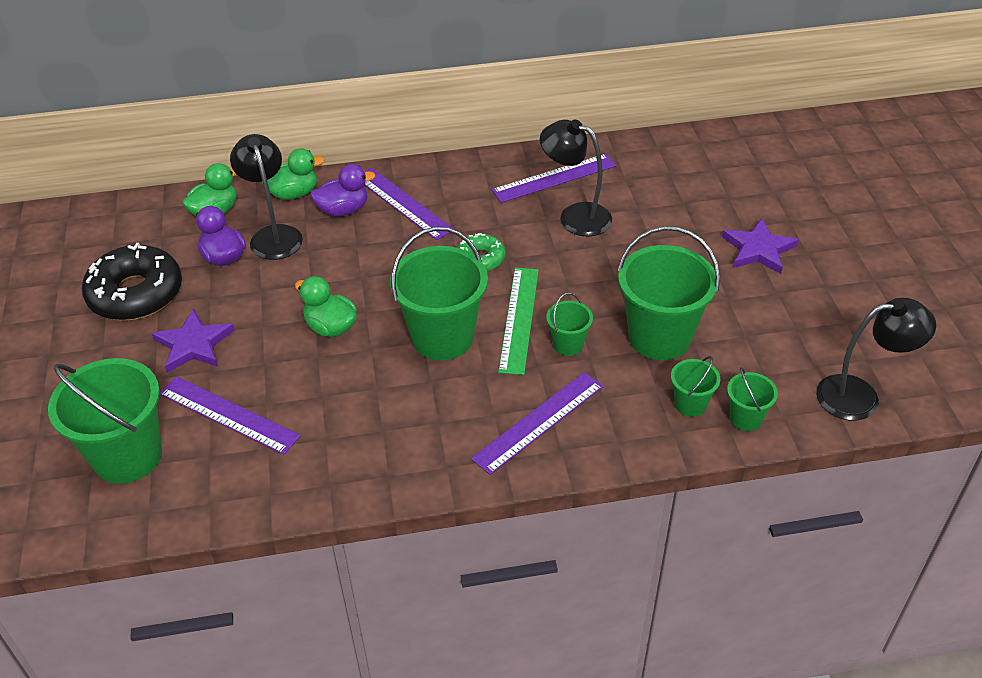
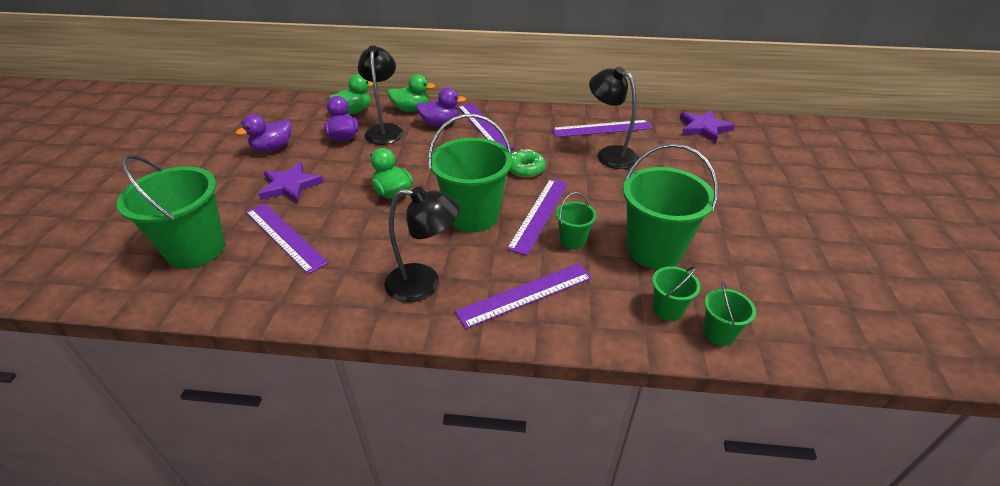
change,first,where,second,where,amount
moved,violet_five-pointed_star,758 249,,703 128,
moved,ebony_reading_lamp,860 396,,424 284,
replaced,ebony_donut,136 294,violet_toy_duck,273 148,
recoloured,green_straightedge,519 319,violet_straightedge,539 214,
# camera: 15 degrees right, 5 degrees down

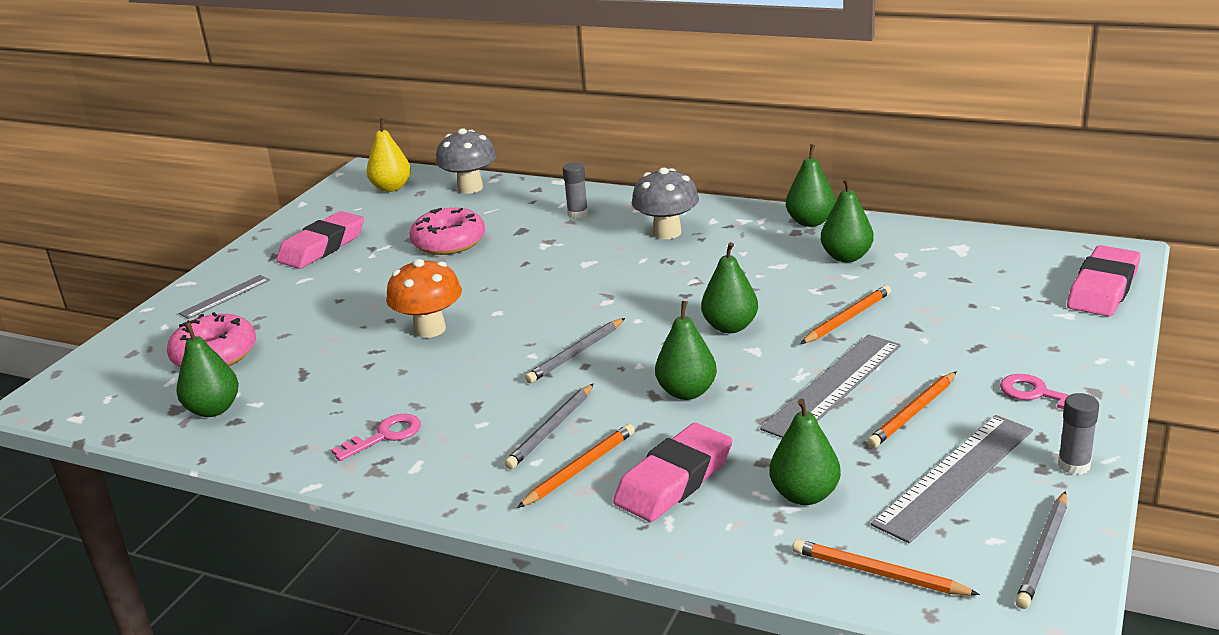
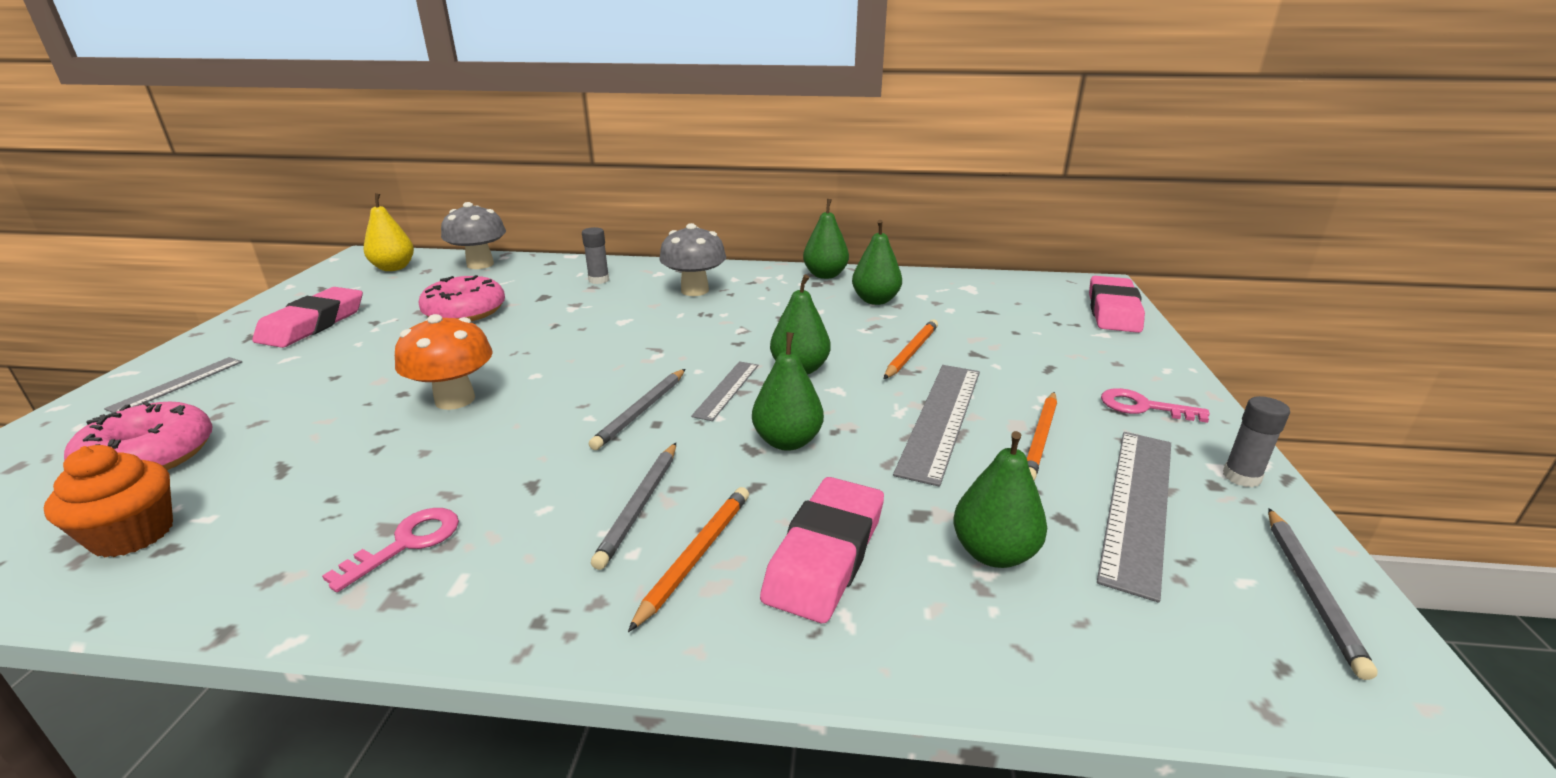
change,first,where,second,where,amount
removed,orange_pencil,878 573,,,
added,,,grey_straightedge,726 390,
replaced,green_pear_fruit,213 409,orange_cupcake,133 535,
# camera: 20 degrees left, 0 degrees up

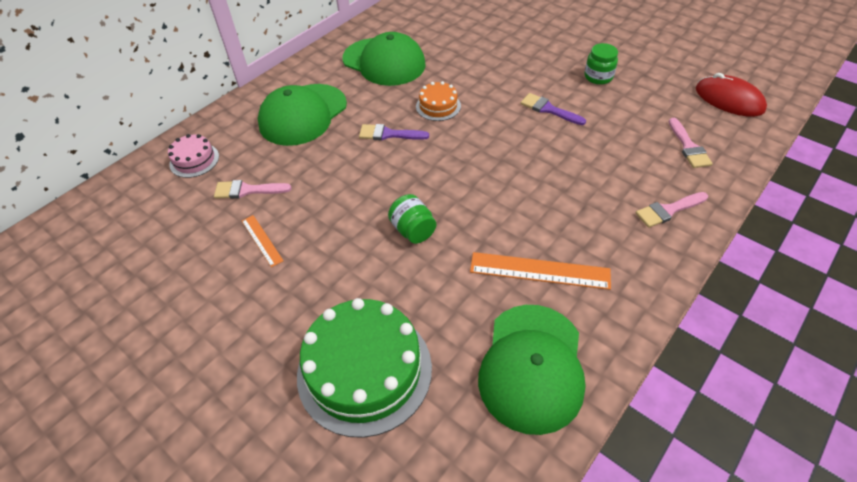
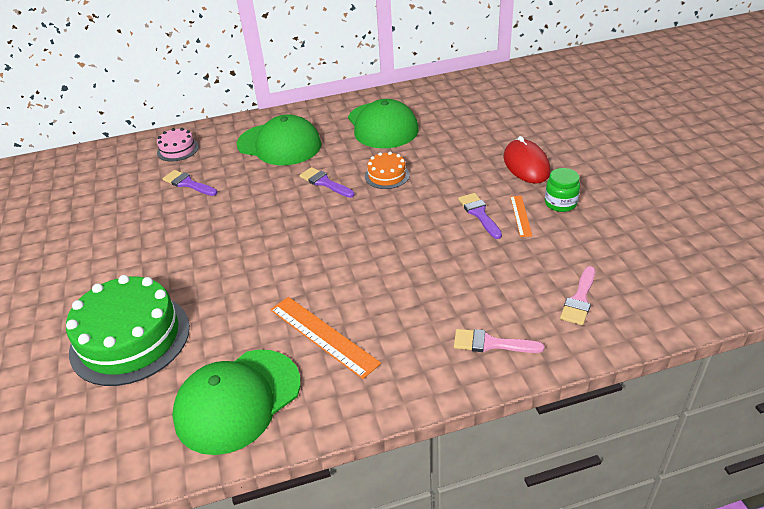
change,first,where,second,where,amount
removed,green_jar,413 230,,,
moved,orange_straightedge,262 240,,521 216,
moved,crimson_PC_mouse,729 99,,526 165,
recoloured,rose-pink_paint_brush,247 190,violet_paint_brush,188 183,
turned,green_peaked_cap,303 115,,279 144,135 degrees counterclockwise
# camera: 35 degrees right, 10 degrees down

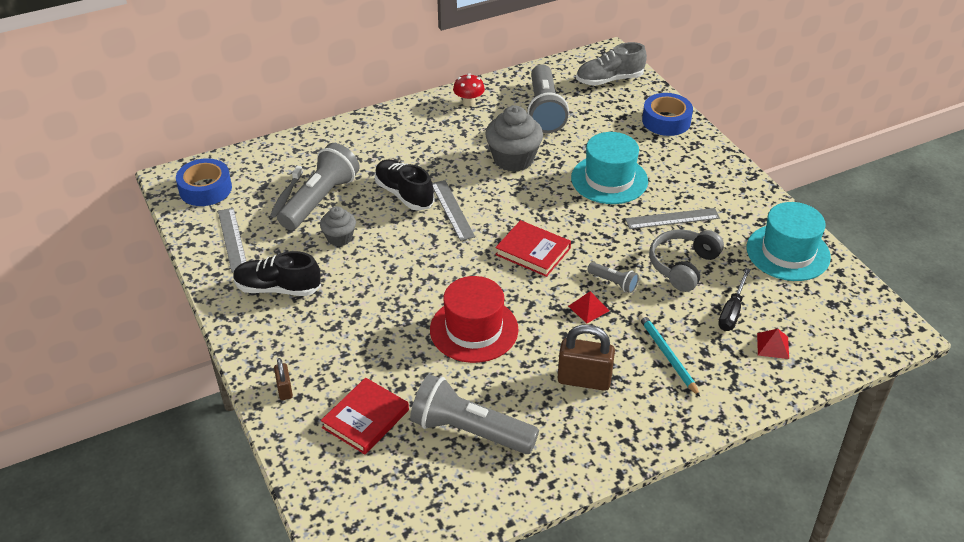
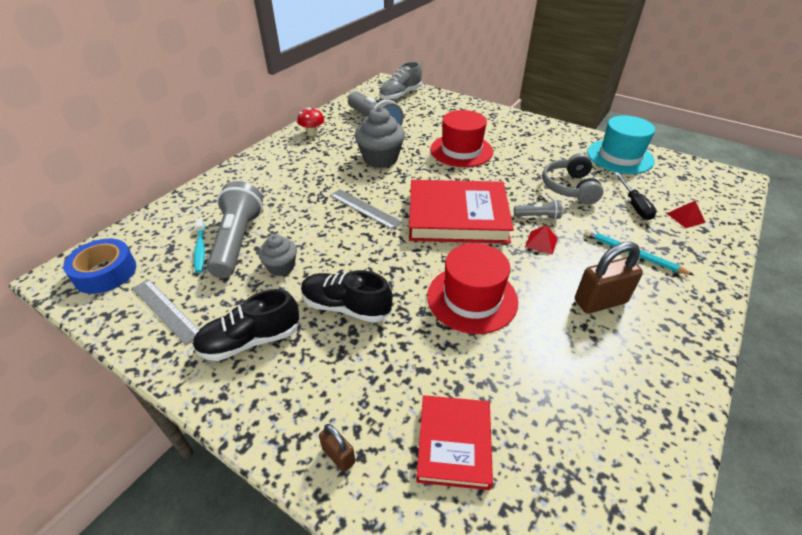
change,first,where,second,where,amount
removed,grey_torch,469 431,,,
removed,grey_straightedge,672 218,,,
removed,blue_sticky_tape,666 121,,,
moved,ebony_shoe,404 194,,346 307,
recoloured,grey_toothbrush,286 196,teal_toothbrush,200 249,
recoloured,teal_tall_hat,609 179,crimson_tall_hat,461 150,
resized,crimson_hardback,533 251,,457 216,x1.78
# camera: 30 degrees left, 0 degrees up

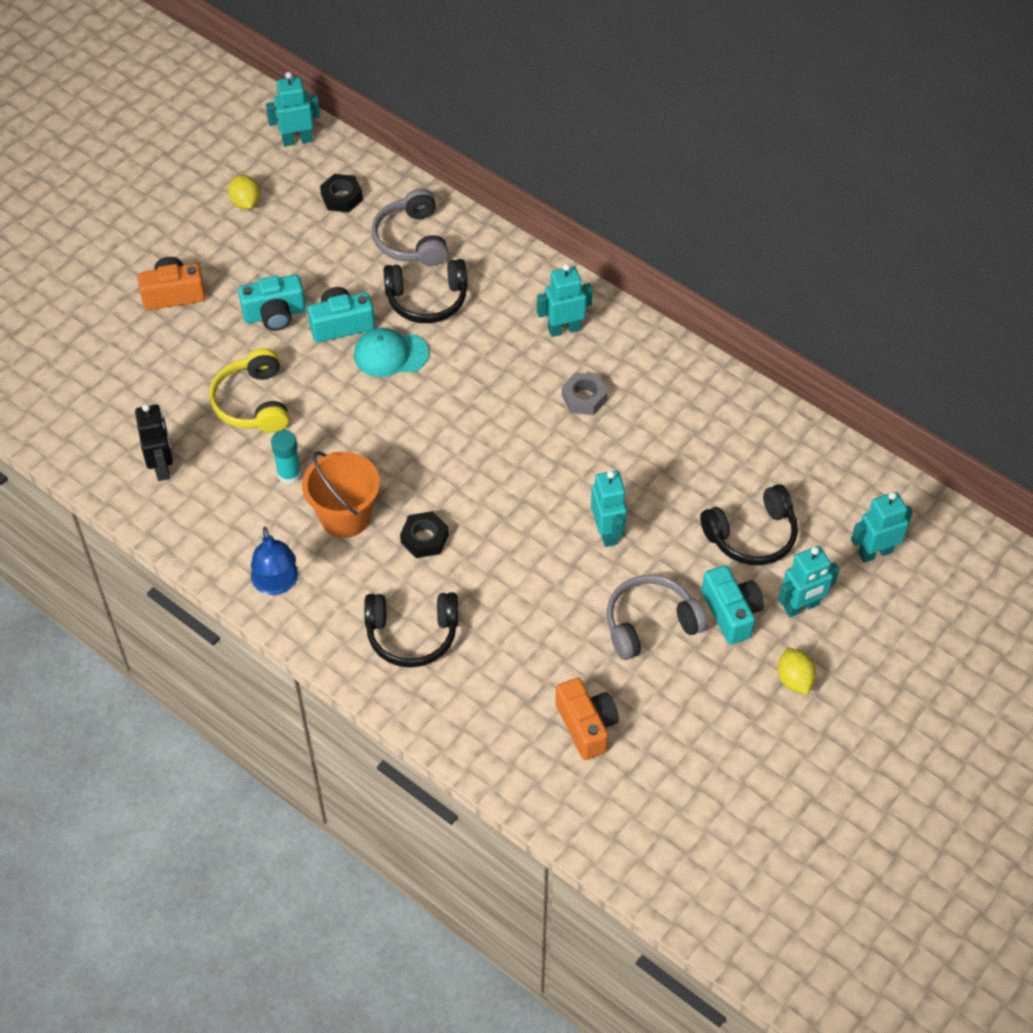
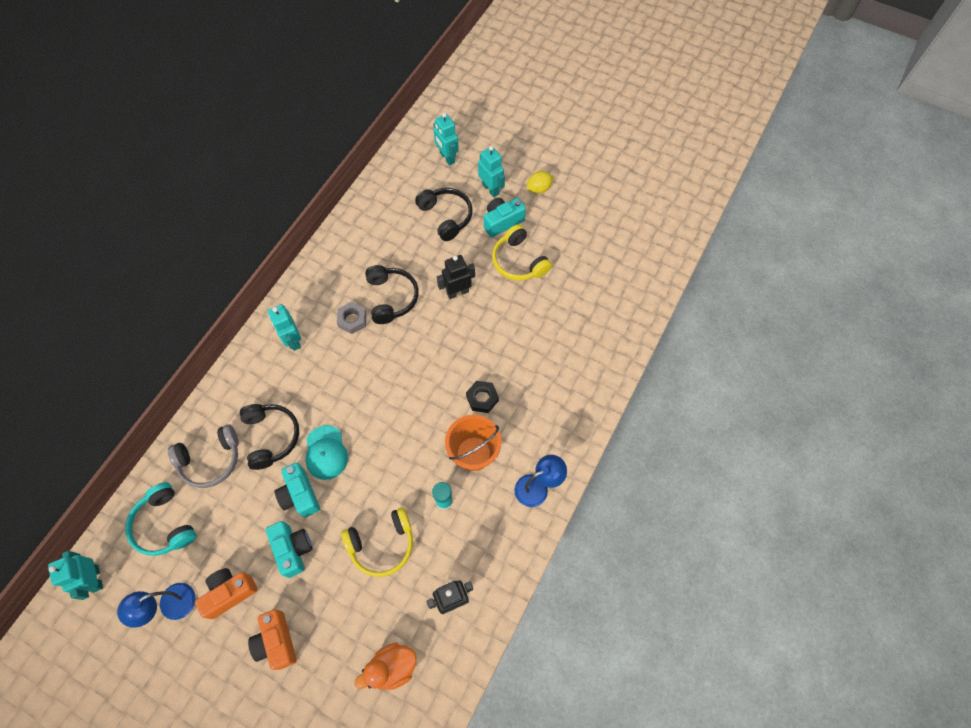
change,first,where,second,where,amount
added,,,orange_toy_duck,392 667,
moved,ebony_headphones,412 634,,391 298,
moved,orange_camera,586 726,,230 593,
replaced,golden_toy_lemon,246 203,blue_reading_lamp,170 606,
replaced,ebony_hex_nut,341 197,teal_headphones,164 524,
recoloured,teal_toy_robot,607 532,ebony_toy_robot,457 292,
recoloured,grey_headphones,650 624,golden_headphones,519 261,
# camera: 100 degrees left, 10 degrees up

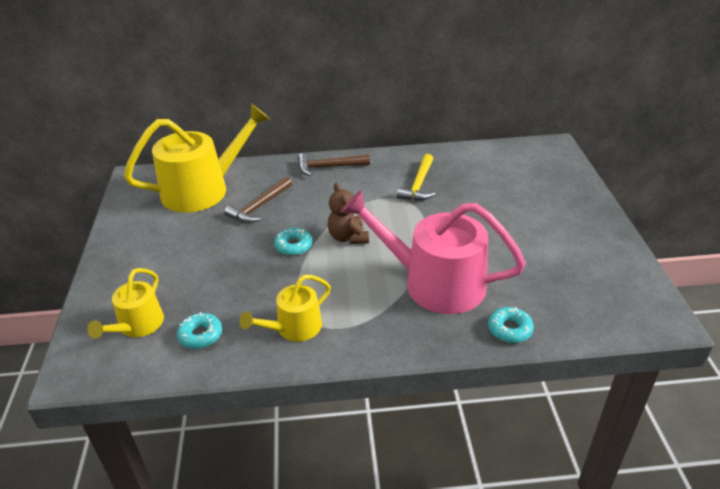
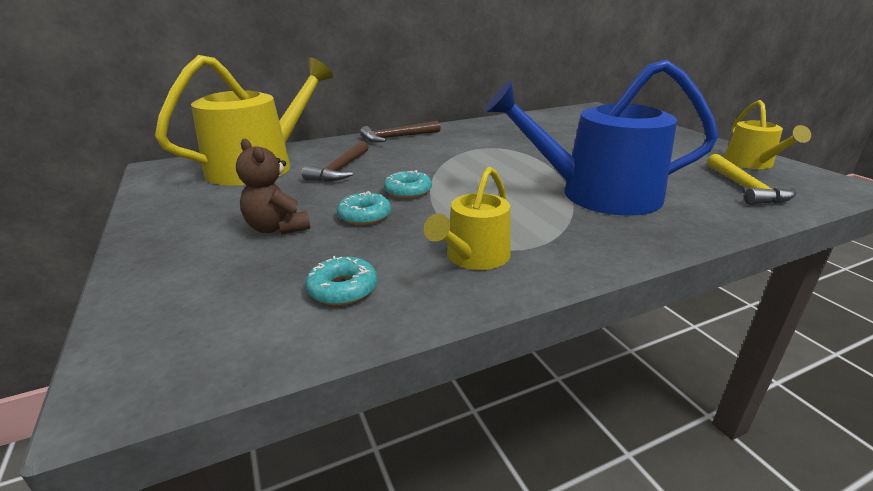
change,first,where,second,where,amount
moved,golden_watering_can,137 325,,751 164,
moved,dark_brown_teddy,348 237,,277 228,
moved,golden_carpenter's_hammer,419 185,,745 188,
moved,teal_donut,509 329,,364 216,
recoloured,rose-pink_watering_can,434 283,blue_watering_can,598 194,
# camera: 20 degrees left, 10 degrees down

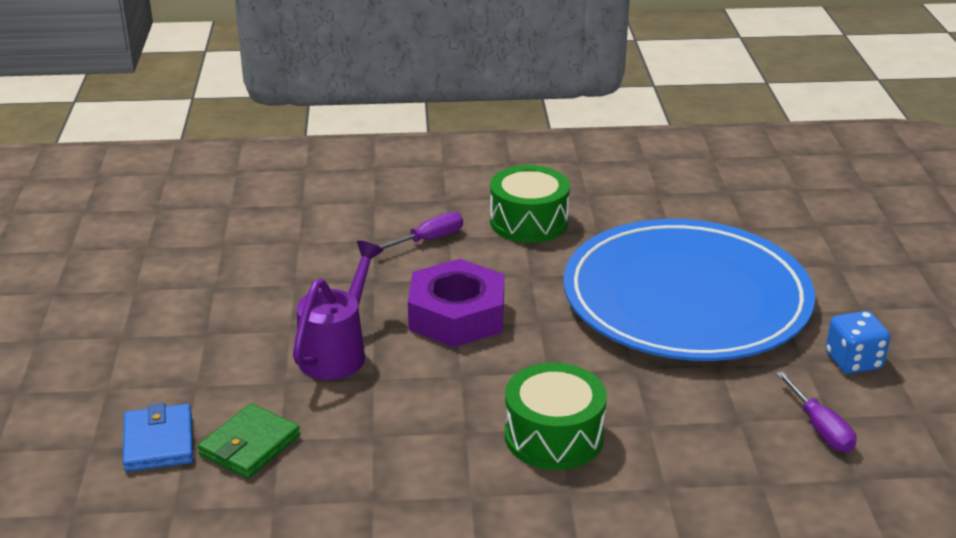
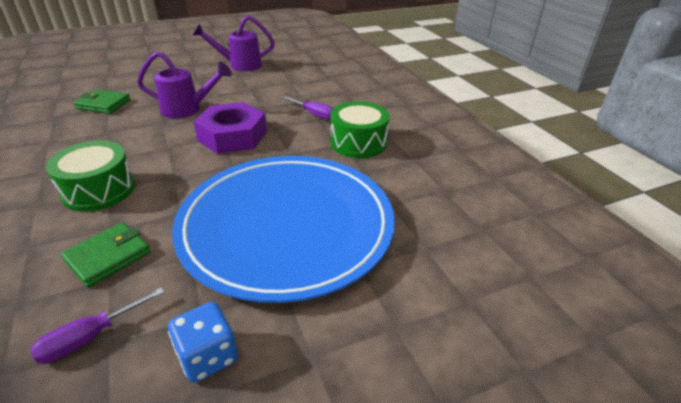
change,first,where,second,where,amount
removed,blue_wallet,159 442,,,
added,,,green_wallet,108 256,
added,,,violet_watering_can,239 65,
# camera: 70 degrees right, 5 degrees up

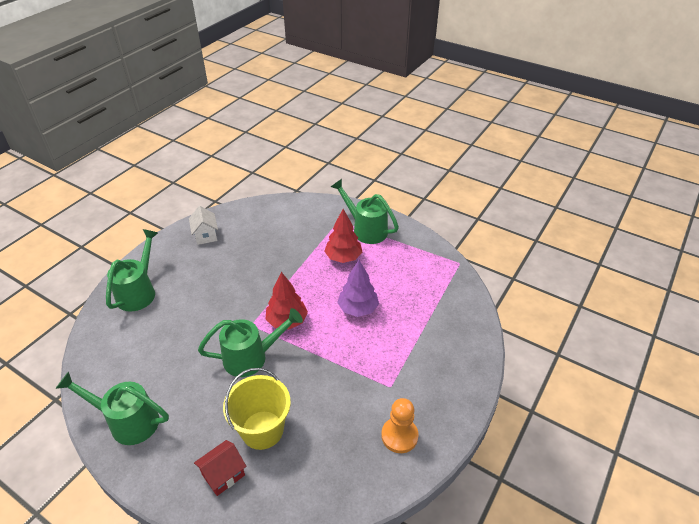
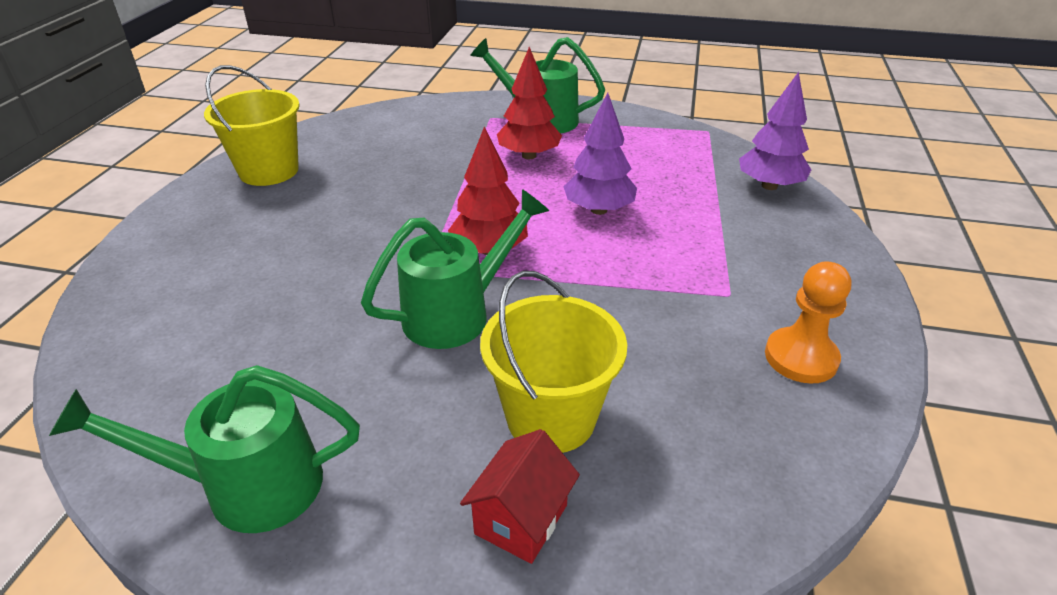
change,first,where,second,where,amount
removed,green_watering_can,139 292,,,
added,,,violet_tree,769 186,
replaced,snow-white_cottage,206 235,golden_sand_bucket,269 171,
# camera: 20 degrees left, 5 degrees down

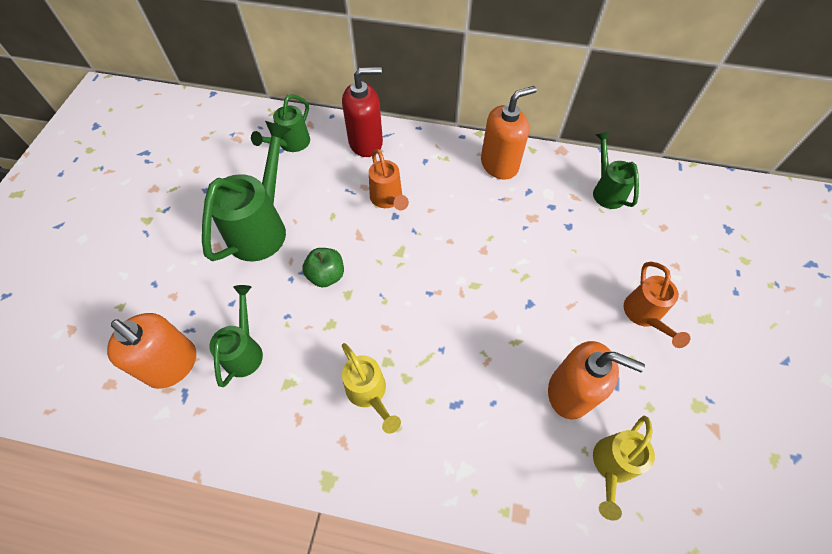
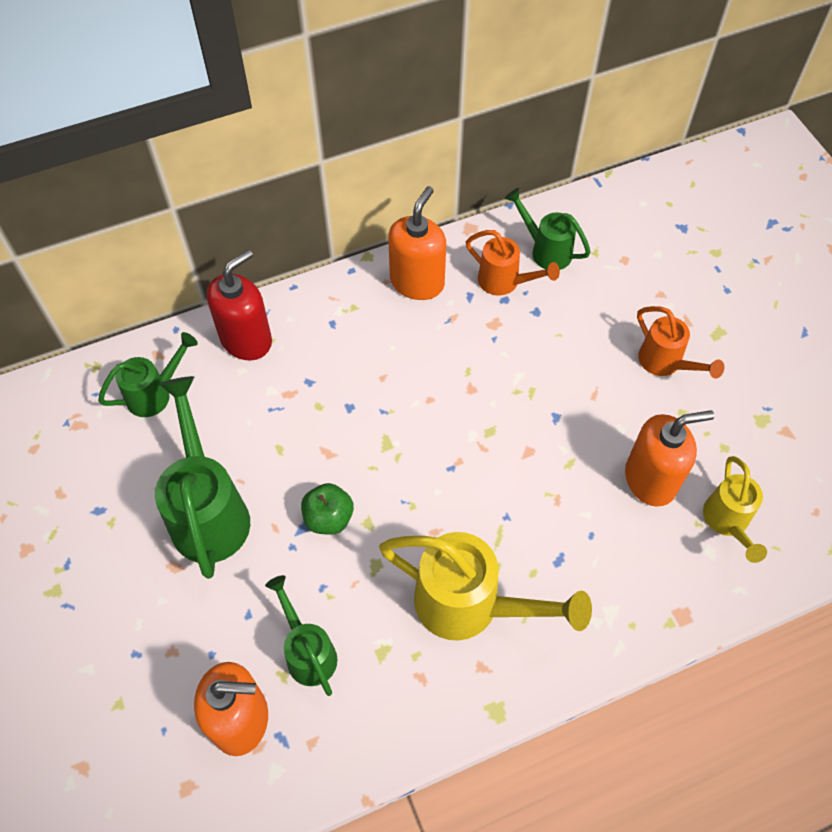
change,first,where,second,where,amount
moved,orange_watering_can,388 200,,505 282,
turned,green_watering_can,291 144,,155 393,120 degrees counterclockwise
resized,golden_watering_can,369 394,,471 606,x1.71
# camera: 35 degrees left, 0 degrees up

